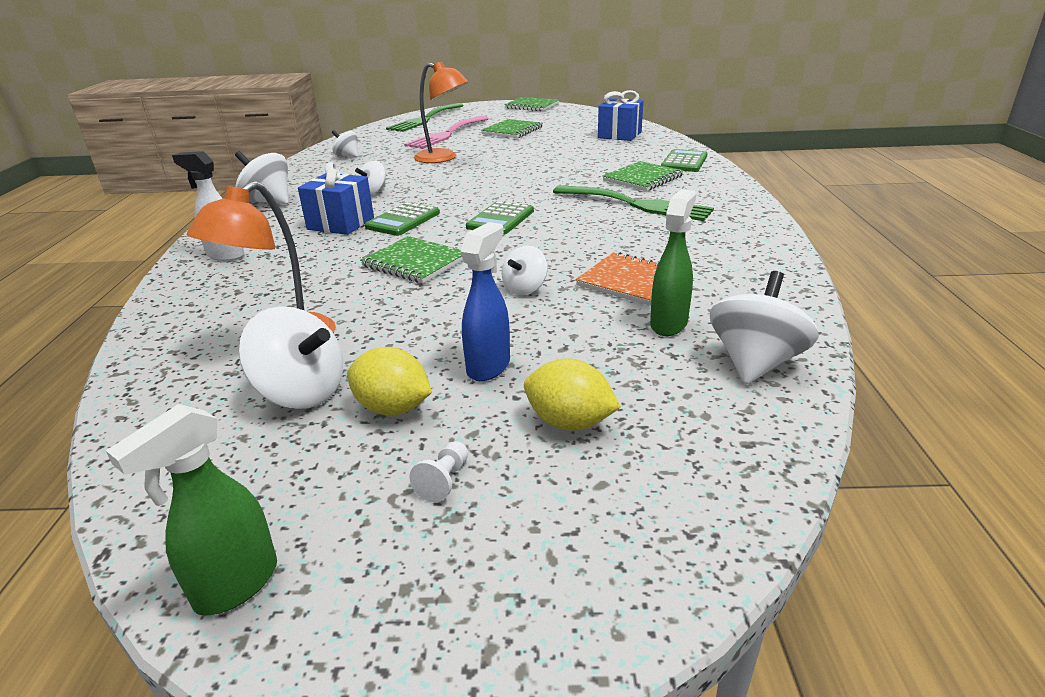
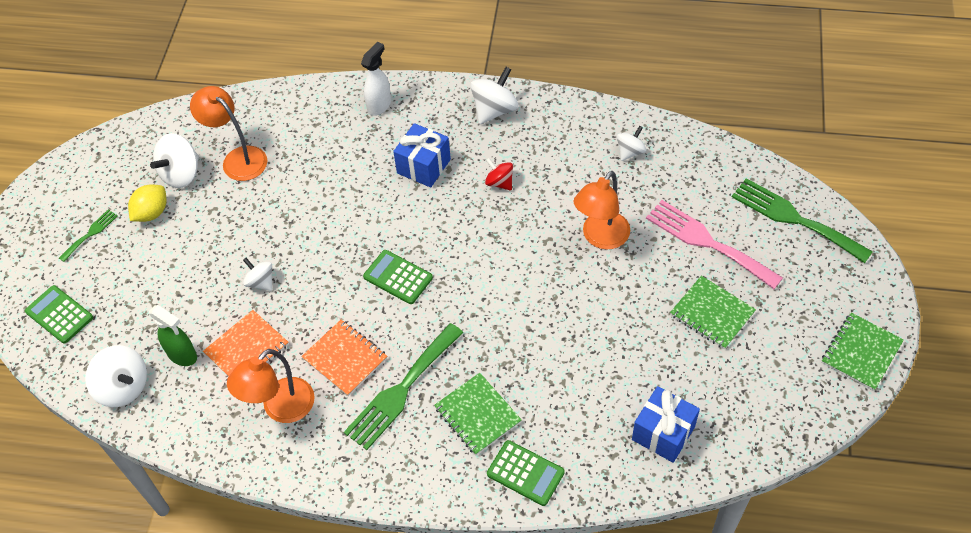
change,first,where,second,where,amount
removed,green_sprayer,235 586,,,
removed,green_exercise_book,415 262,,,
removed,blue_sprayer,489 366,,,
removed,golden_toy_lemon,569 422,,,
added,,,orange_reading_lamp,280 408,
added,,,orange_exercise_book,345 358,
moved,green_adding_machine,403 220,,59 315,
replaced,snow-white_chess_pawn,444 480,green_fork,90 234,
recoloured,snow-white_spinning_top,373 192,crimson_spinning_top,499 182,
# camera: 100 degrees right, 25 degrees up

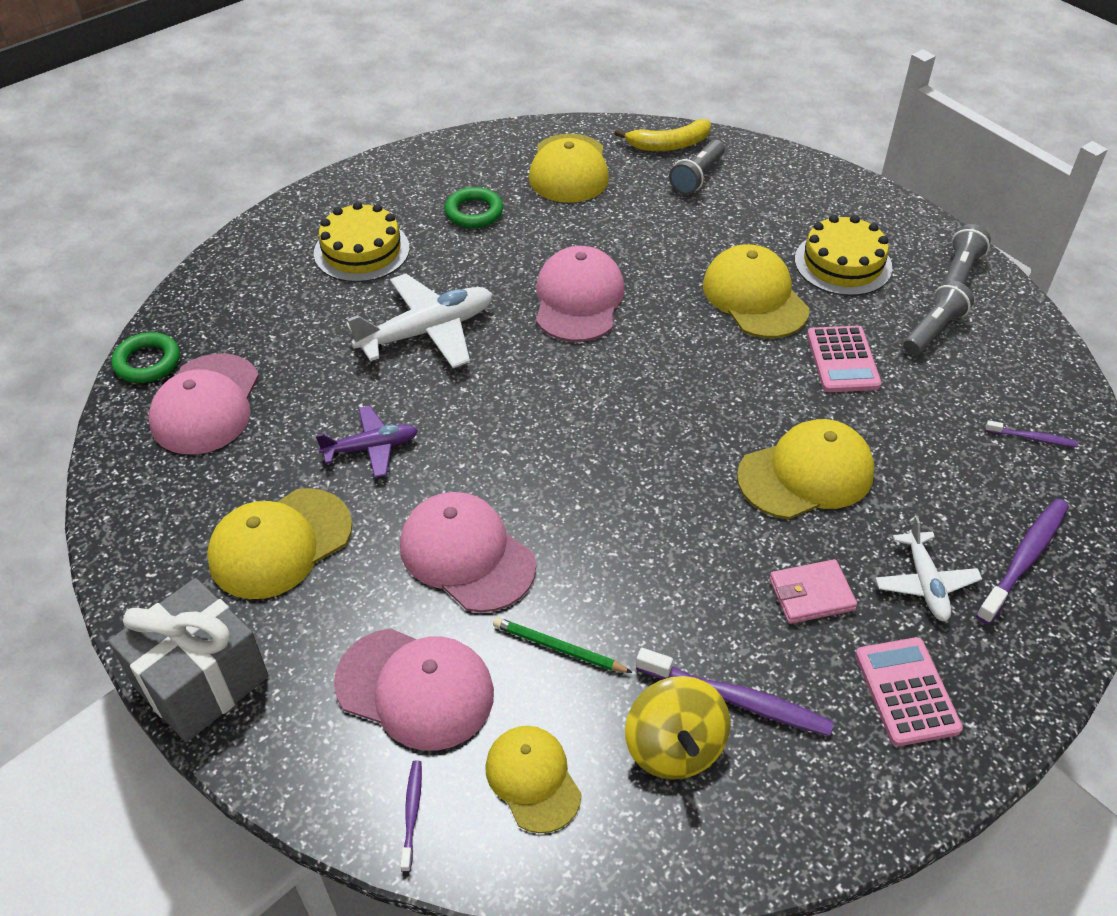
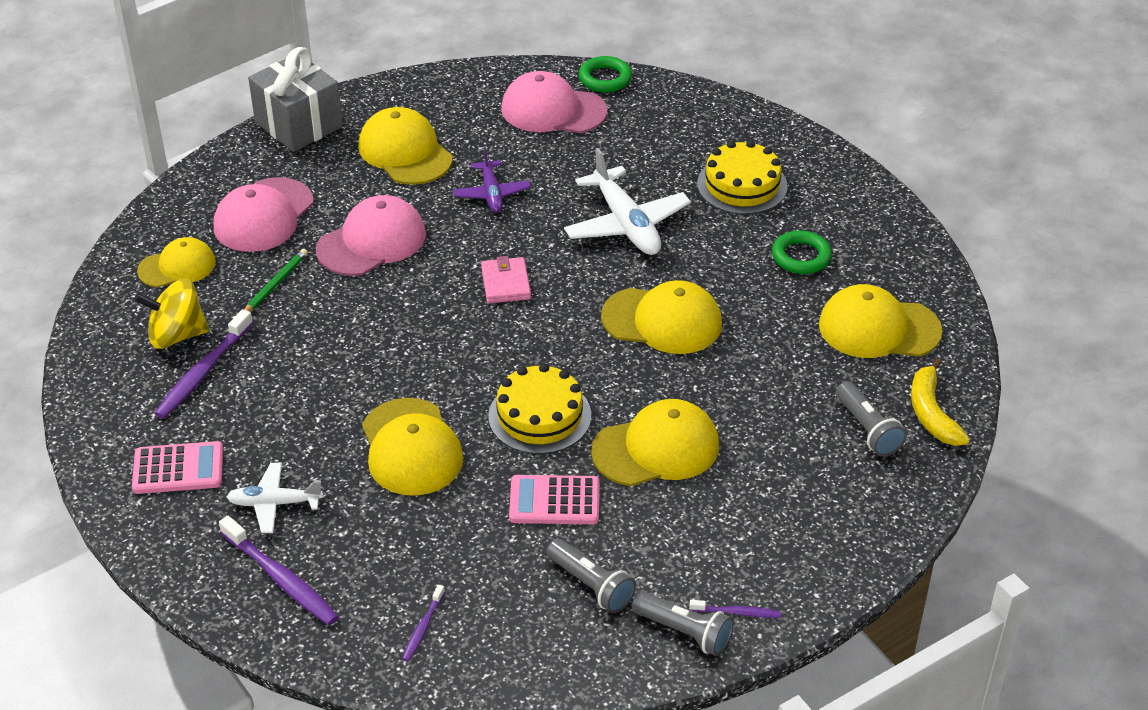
change,first,where,second,where,amount
moved,violet_toothbrush,412 813,,737 612,
moved,rose-pink_wallet,811 594,,506 283,
moved,golden_cake,843 263,,539 416,
recoloured,rose-pink_peaked_cap,578 299,golden_peaked_cap,662 321,
turned,grey_torch,697 177,,867 429,150 degrees counterclockwise
# camera: 95 degrees right, 5 degrees down

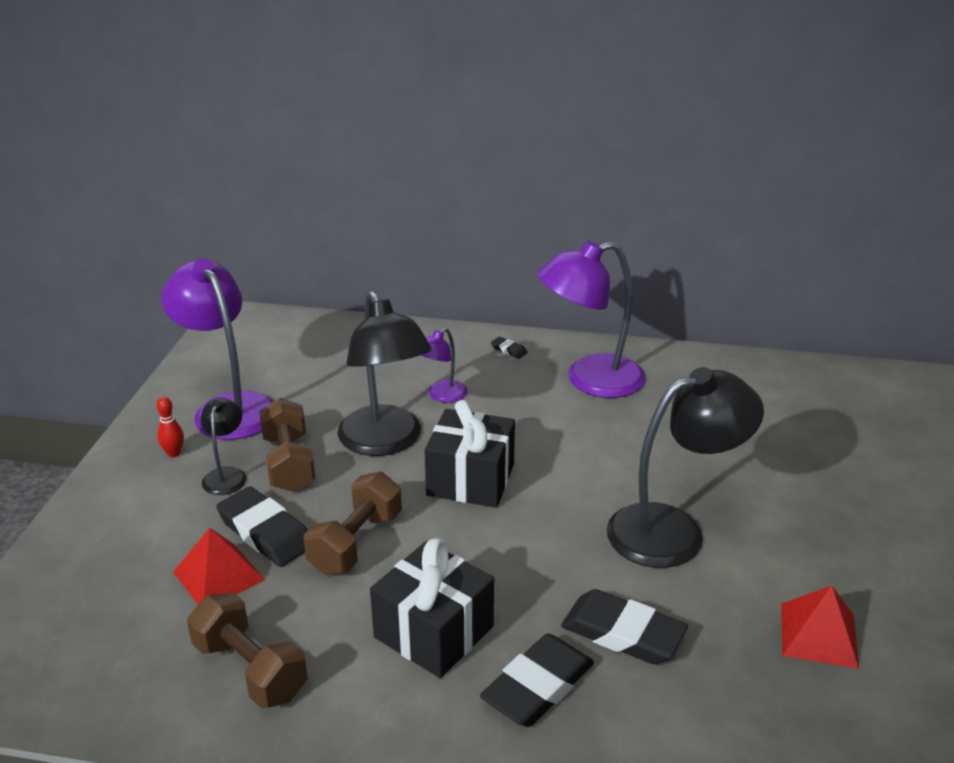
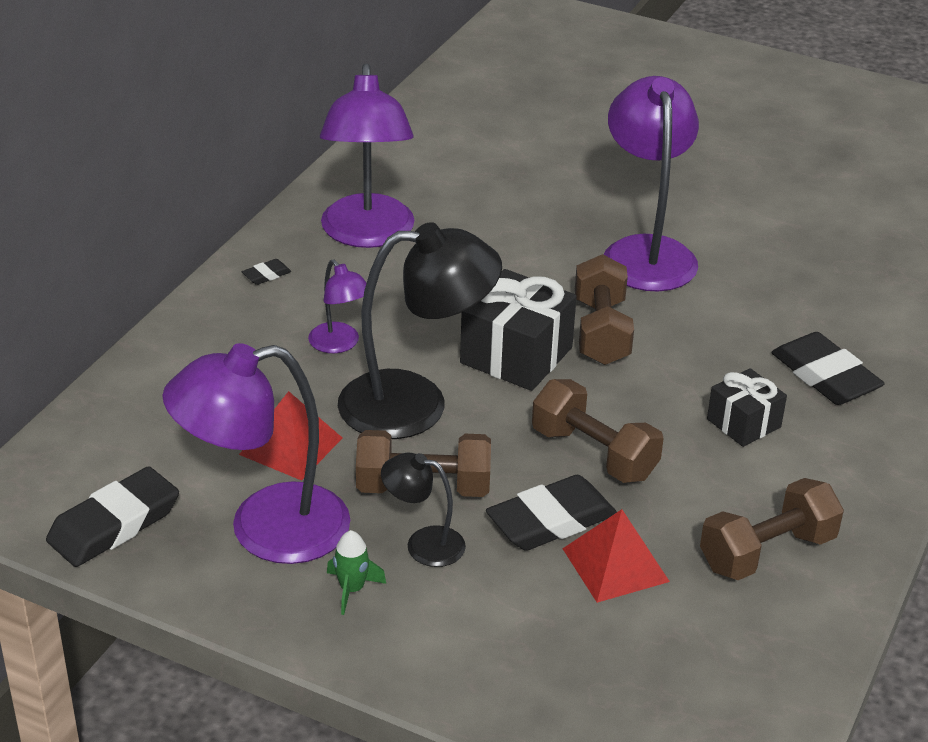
change,first,where,second,where,amount
added,,,dark_brown_dumbbell,601 332,
moved,ebony_eraser,623 633,,114 524,
moved,crimson_pyramid_shape,818 635,,290 446,
replaced,crimson_bowling_pin,174 453,green_spaceship,352 589,
recoloured,ebony_reading_lamp,673 530,violet_reading_lamp,646 252,
resized,ebony_wrapped_gift,433 632,,743 423,x0.61
# camera: 75 degrees left, 5 degrees up

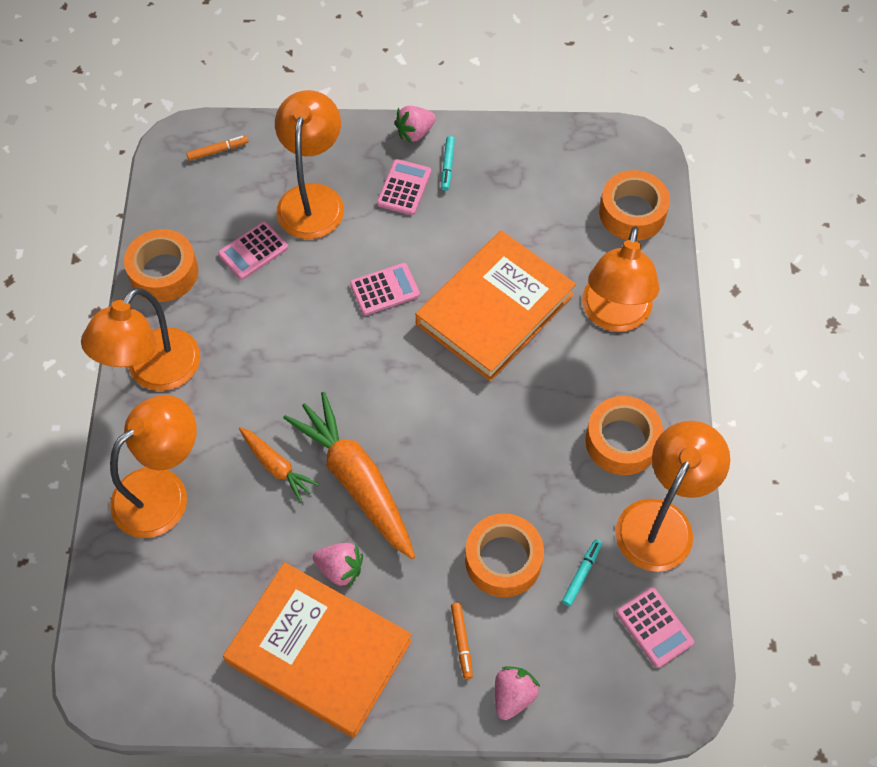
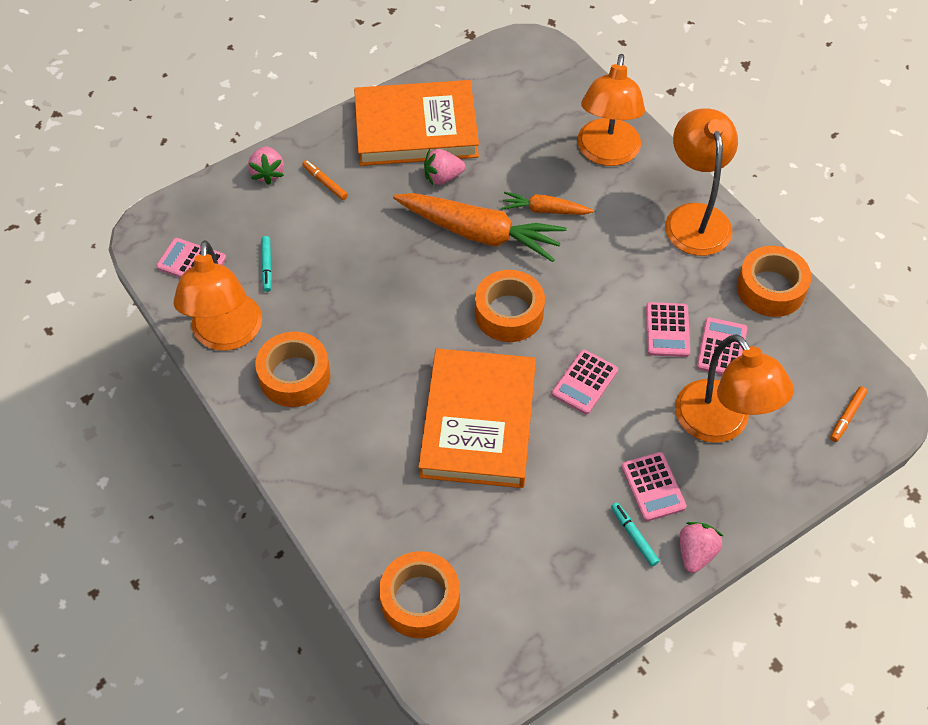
change,first,where,second,where,amount
removed,orange_reading_lamp,614 315,,,
added,,,rose-pink_adding_machine,667 330,
moved,orange_sticky_tape,503 560,,509 313,
# camera: 145 degrees right, 5 degrees down

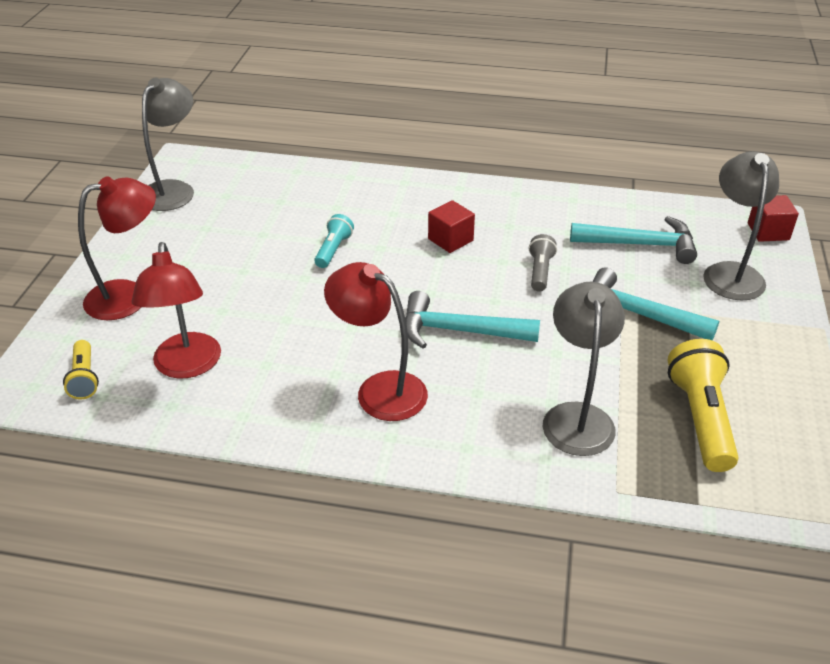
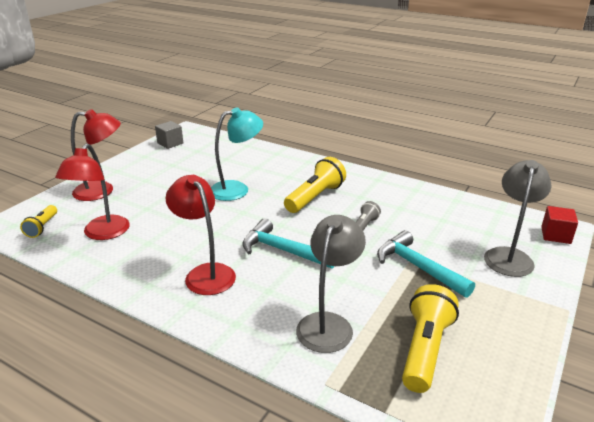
change,first,where,second,where,amount
removed,teal_carpenter's_hammer,640 245,,,
replaced,grey_reading_lamp,173 190,grey_cube,170 143,
replaced,teal_torch,333 250,teal_reading_lamp,237 189,
replaced,crimson_cube,450 240,golden_torch,315 197,
# camera: 20 degrees right, 10 degrees down

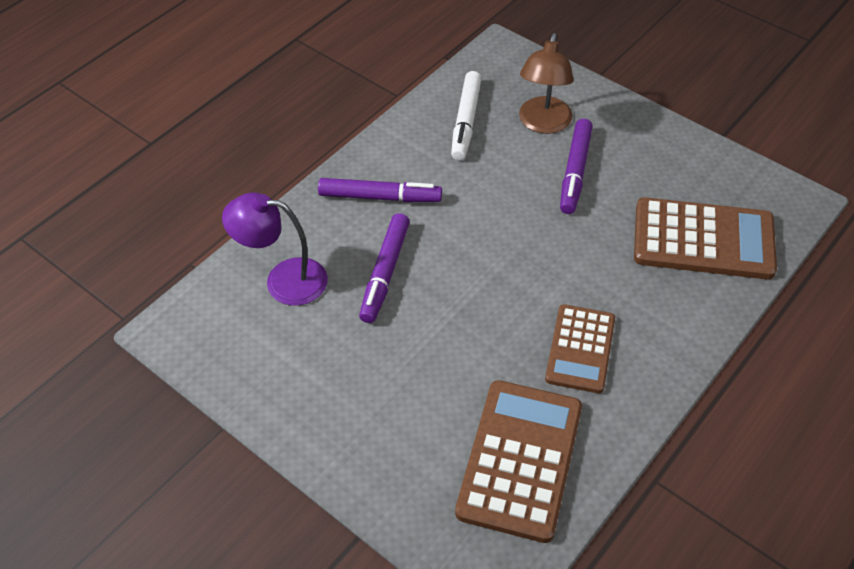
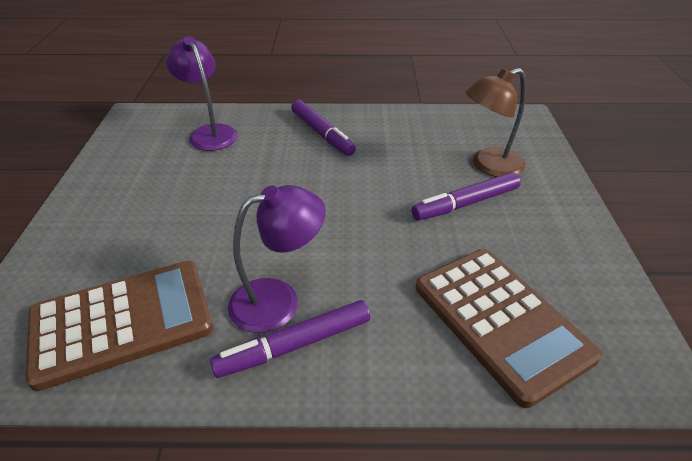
change,first,where,second,where,amount
removed,snow-white_felt_pen,466 121,,,
moved,violet_felt_pen,385 273,,294 345,
replaced,dark_brown_adding_machine,580 349,violet_reading_lamp,278 300,
# camera: 50 degrees right, 10 degrees down

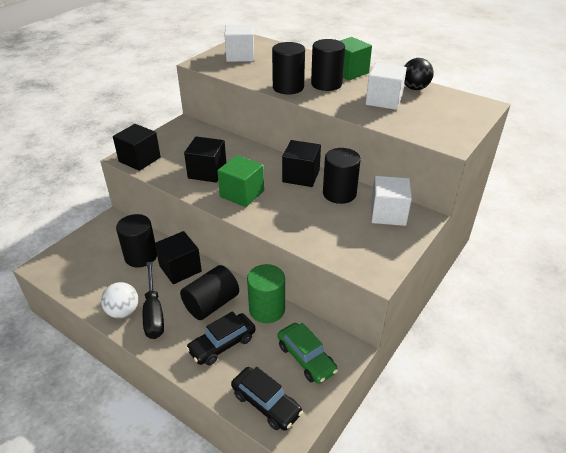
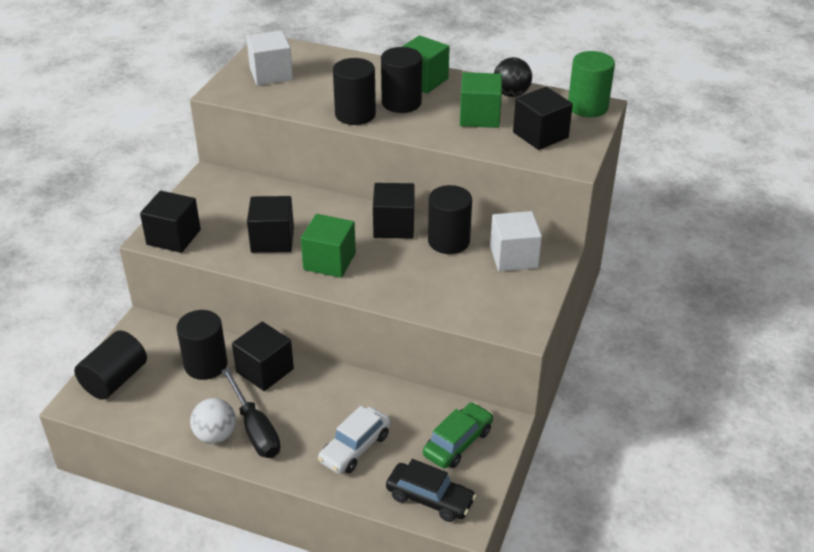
change,first,where,second,where,amount
added,,,ebony_cube,540 135,
moved,ebony_cylinder,211 304,,115 379,
moved,green_cylinder,267 309,,587 107,
recoloured,ebony_car,222 344,snow-white_car,355 448,
recoloured,snow-white_cube,384 100,green_cube,479 117,
turned,green_car,306 358,,458 443,90 degrees counterclockwise
# camera: 15 degrees left, 0 degrees up

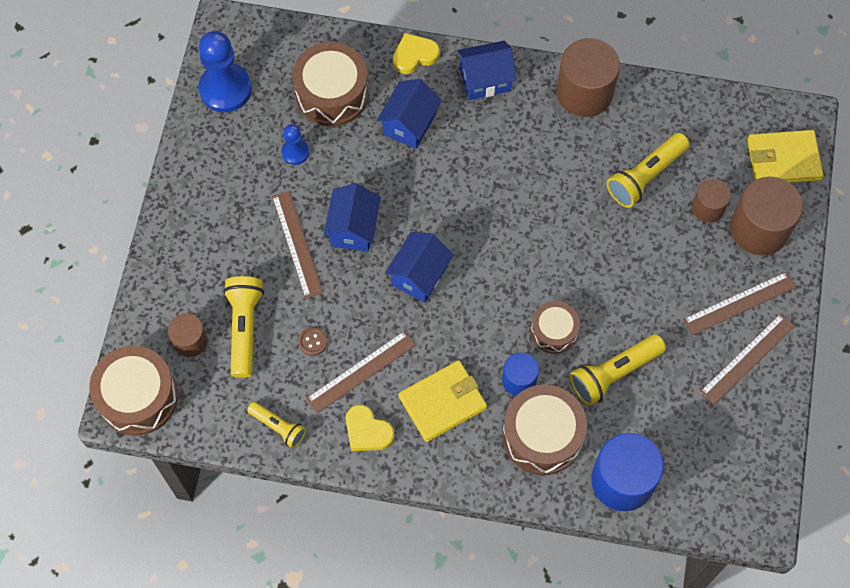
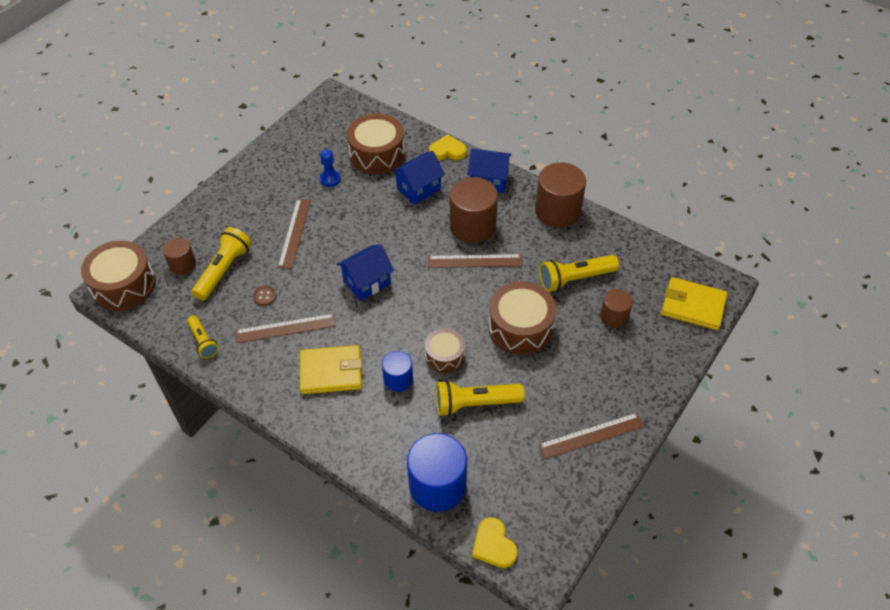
change,first,where,second,where,amount
removed,blue_chess_pawn,225 89,,,
removed,blue_cottage,353 228,,,
moved,golden_heart,367 431,,493 545,
moved,dark_brown_toy_drum,542 435,,520 328,
moved,dark_brown_straightedge,739 303,,475 261,
moved,dark_brown_cylinder,759 229,,472 226,
# camera: 25 degrees right, 15 degrees down

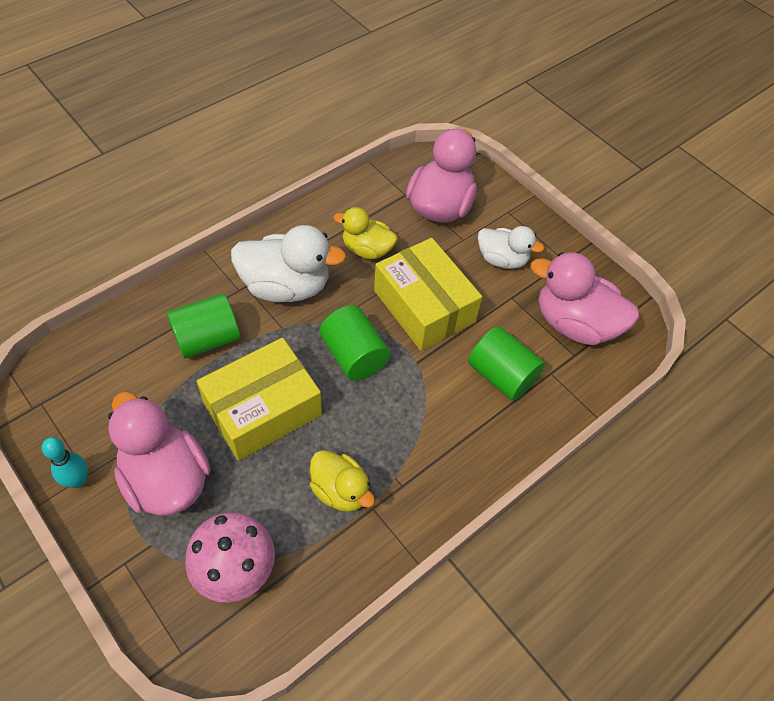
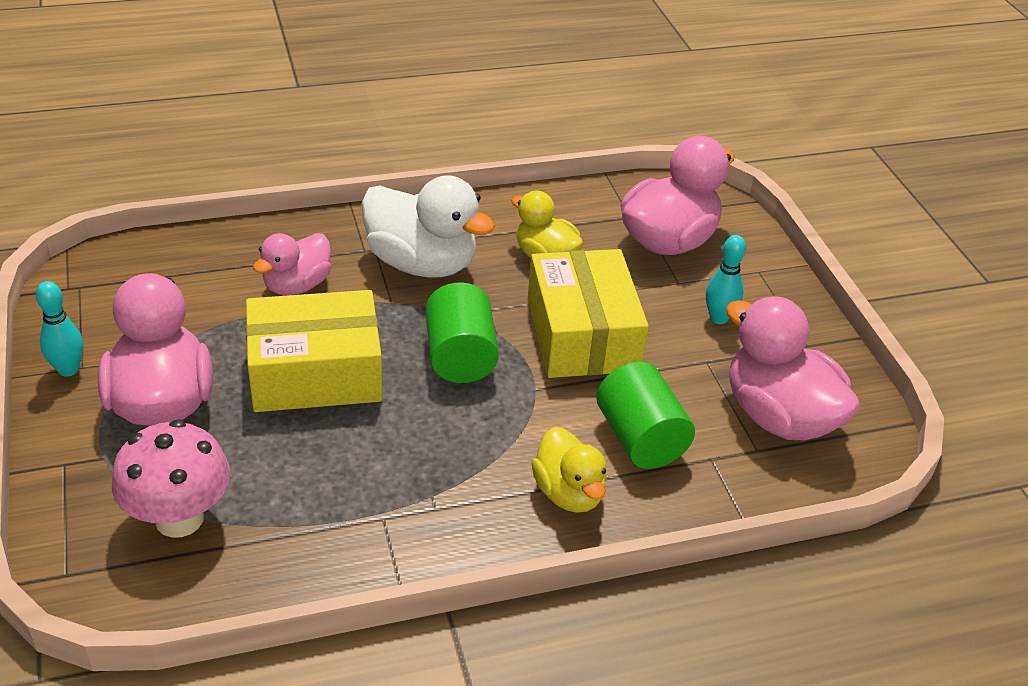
change,first,where,second,where,amount
moved,golden_toy_duck,340 491,,568 493,
replaced,green_cylinder,207 339,rose-pink_toy_duck,297 285,
replaced,snow-white_toy_duck,502 259,teal_bowling_pin,718 318,
# camera: 25 degrees right, 15 degrees down

